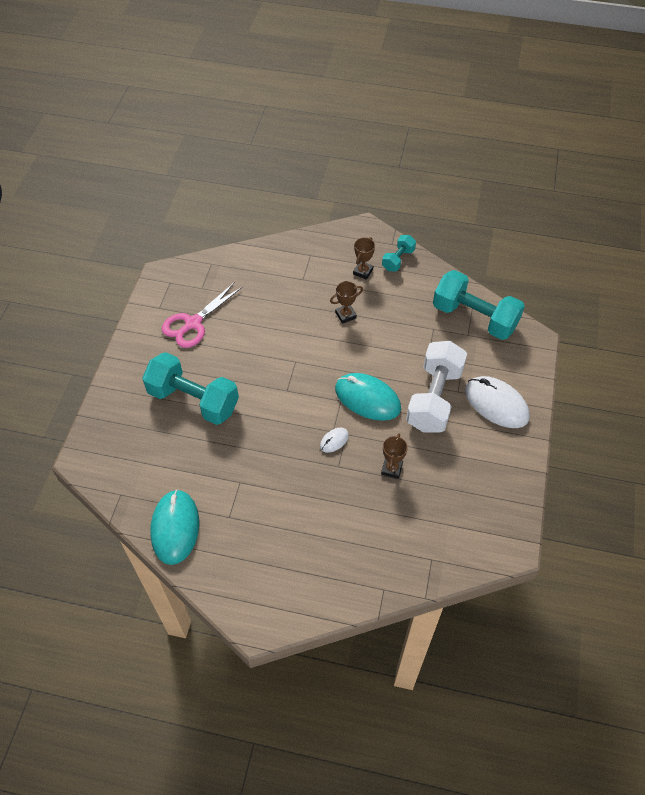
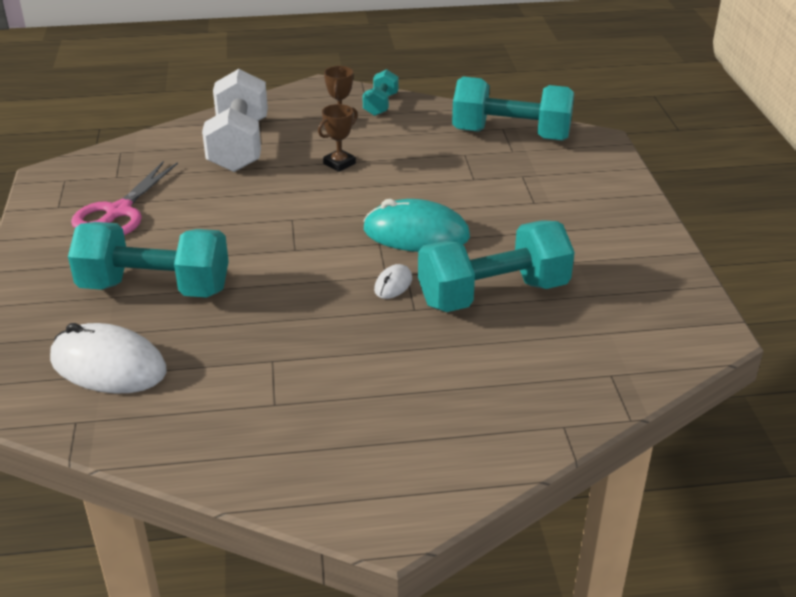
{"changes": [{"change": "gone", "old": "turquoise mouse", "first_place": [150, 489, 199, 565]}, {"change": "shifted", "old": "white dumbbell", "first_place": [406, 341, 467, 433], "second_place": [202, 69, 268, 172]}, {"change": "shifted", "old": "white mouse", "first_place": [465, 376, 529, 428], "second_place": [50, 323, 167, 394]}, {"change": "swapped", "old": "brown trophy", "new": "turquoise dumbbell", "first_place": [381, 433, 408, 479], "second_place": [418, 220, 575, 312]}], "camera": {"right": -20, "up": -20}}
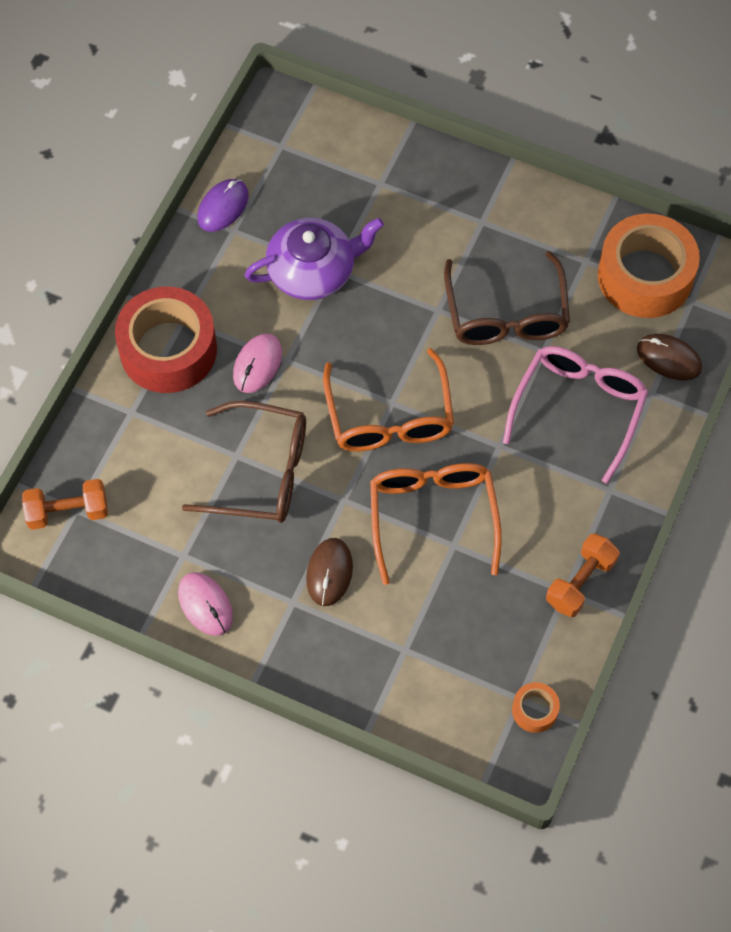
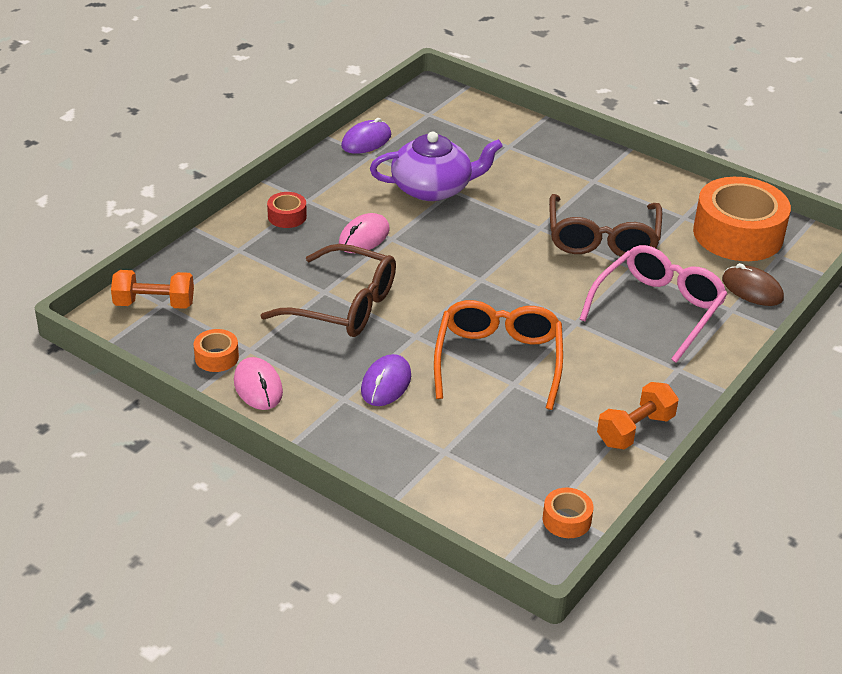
{"changes": [{"change": "gone", "old": "orange glasses", "first_place": [323, 348, 454, 452]}, {"change": "new", "new": "orange tape", "second_place": [194, 329, 239, 372]}, {"change": "repainted", "old": "brown mouse", "new": "purple mouse", "first_place": [306, 538, 353, 606], "second_place": [361, 354, 411, 406]}, {"change": "scaled", "old": "red tape", "first_place": [115, 287, 217, 393], "second_place": [267, 192, 307, 228], "factor": 0.43}], "camera": {"right": 10, "up": -25}}
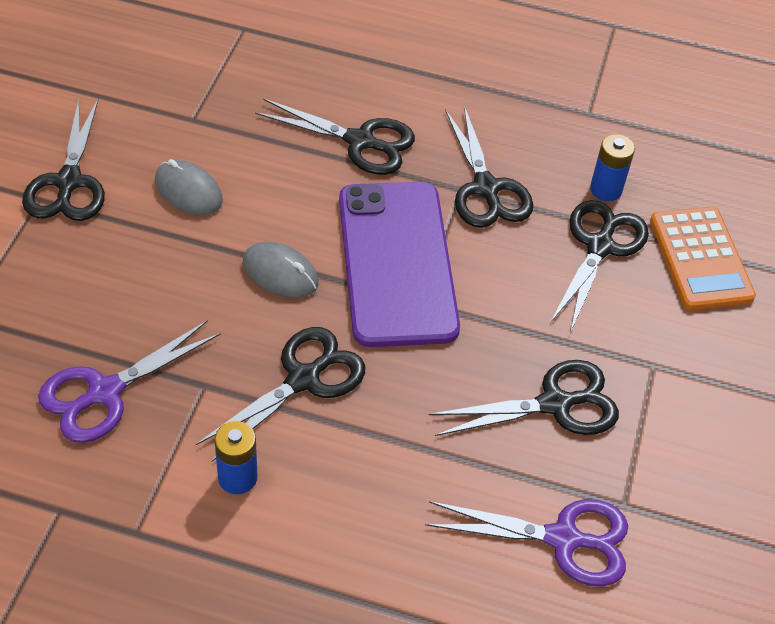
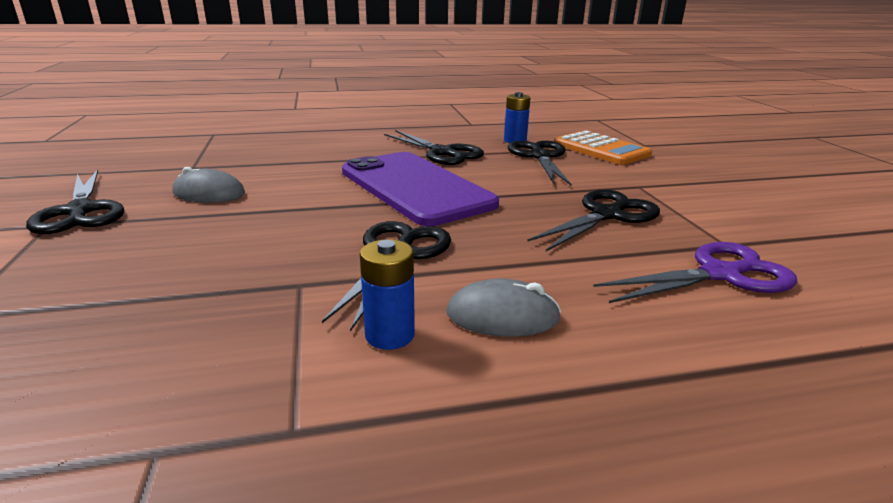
{"changes": [{"change": "gone", "old": "purple scissors", "first_place": [38, 320, 221, 443]}, {"change": "gone", "old": "black scissors", "first_place": [255, 98, 415, 175]}, {"change": "shifted", "old": "grey mouse", "first_place": [243, 242, 319, 298], "second_place": [446, 279, 561, 337]}], "camera": {"right": -25, "up": -25}}
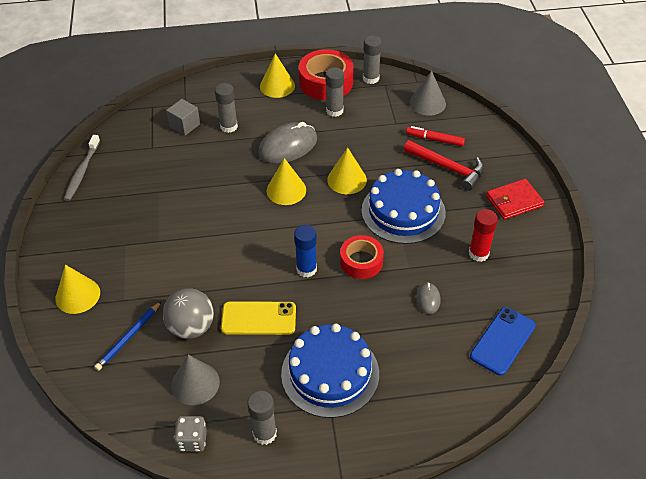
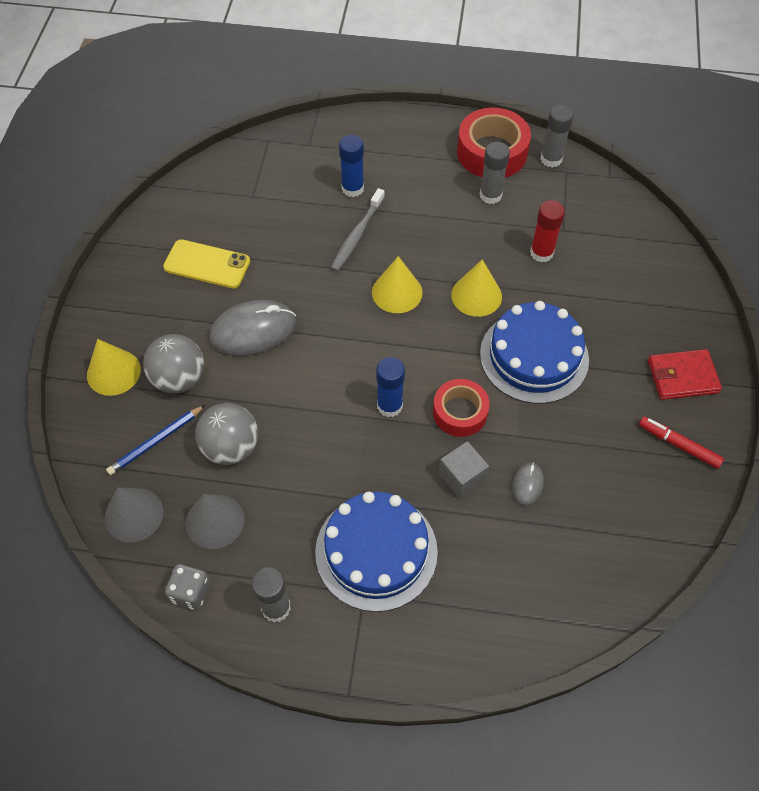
{"changes": [{"change": "gone", "old": "yellow cone", "first_place": [260, 54, 295, 98]}, {"change": "gone", "old": "red hammer", "first_place": [404, 140, 484, 191]}, {"change": "gone", "old": "blue phone", "first_place": [470, 307, 536, 376]}, {"change": "new", "new": "grey ball", "second_place": [143, 334, 204, 394]}, {"change": "shifted", "old": "grey toothbrush", "first_place": [64, 135, 100, 201], "second_place": [330, 188, 385, 272]}, {"change": "shifted", "old": "grey cube", "first_place": [166, 99, 200, 136], "second_place": [439, 441, 489, 499]}, {"change": "shifted", "old": "yellow phone", "first_place": [221, 301, 296, 335], "second_place": [163, 239, 250, 288]}, {"change": "shifted", "old": "grey mouse", "first_place": [258, 122, 317, 164], "second_place": [209, 300, 297, 356]}, {"change": "shifted", "old": "red marker", "first_place": [406, 126, 465, 146], "second_place": [639, 417, 724, 469]}, {"change": "shifted", "old": "grey cone", "first_place": [410, 70, 446, 116], "second_place": [105, 487, 163, 542]}, {"change": "shifted", "old": "red glue stick", "first_place": [469, 209, 498, 262], "second_place": [530, 200, 565, 262]}, {"change": "repainted", "old": "grey glue stick", "new": "blue glue stick", "first_place": [215, 83, 238, 133], "second_place": [339, 135, 364, 197]}], "camera": {"right": 15, "up": 10}}
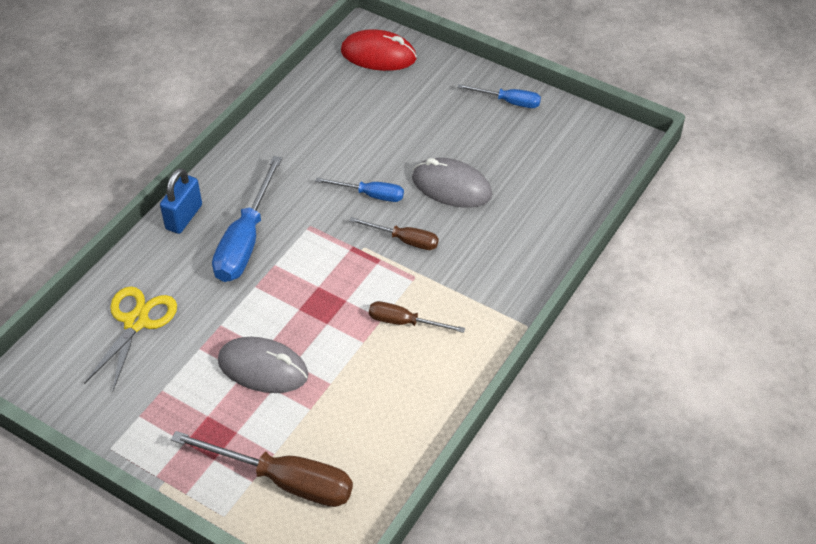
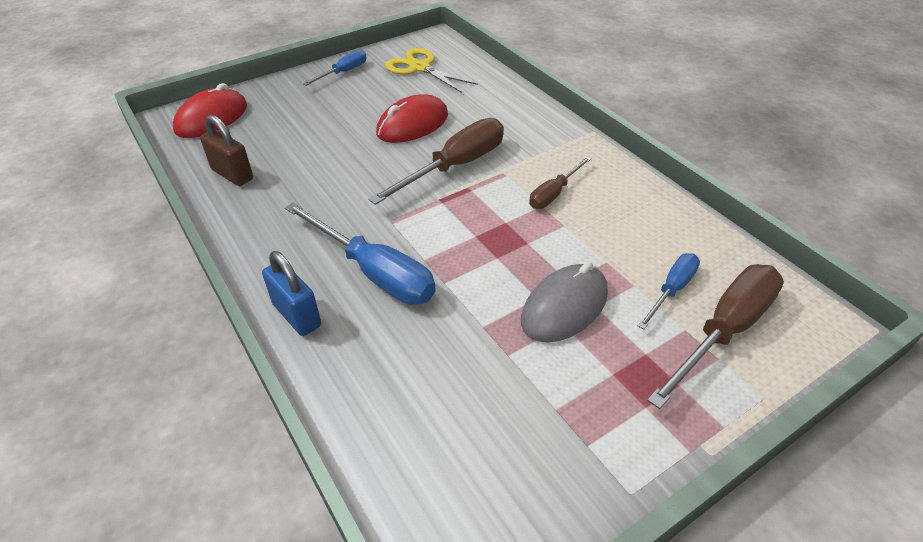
{"changes": [{"change": "new", "new": "brown padlock", "second_place": [200, 115, 253, 186]}, {"change": "shifted", "old": "yellow scissors", "first_place": [84, 286, 177, 392], "second_place": [385, 48, 478, 93]}, {"change": "shifted", "old": "blue screwdriver", "first_place": [315, 178, 404, 202], "second_place": [638, 253, 700, 329]}, {"change": "repainted", "old": "grey mouse", "new": "red mouse", "first_place": [412, 158, 492, 208], "second_place": [376, 94, 448, 143]}, {"change": "scaled", "old": "brown screwdriver", "first_place": [349, 217, 439, 250], "second_place": [368, 118, 504, 205], "factor": 1.78}], "camera": {"right": -65, "up": -5}}
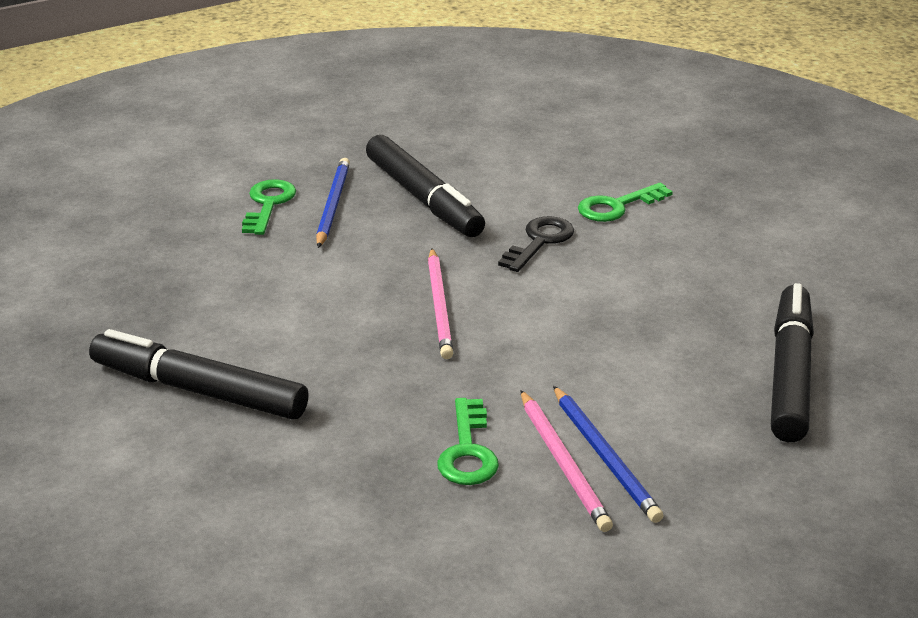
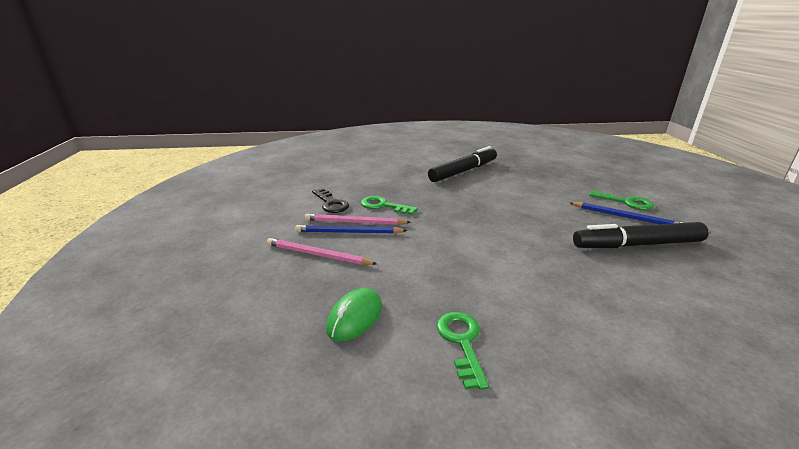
{"changes": [{"change": "shifted", "old": "pink pencil", "first_place": [428, 248, 453, 359], "second_place": [267, 238, 377, 265]}, {"change": "shifted", "old": "black key", "first_place": [498, 216, 574, 272], "second_place": [312, 188, 349, 213]}, {"change": "shifted", "old": "green key", "first_place": [578, 183, 673, 222], "second_place": [436, 312, 489, 390]}, {"change": "swapped", "old": "black marker", "new": "green mouse", "first_place": [771, 283, 814, 442], "second_place": [326, 288, 382, 341]}], "camera": {"right": 115, "up": -5}}
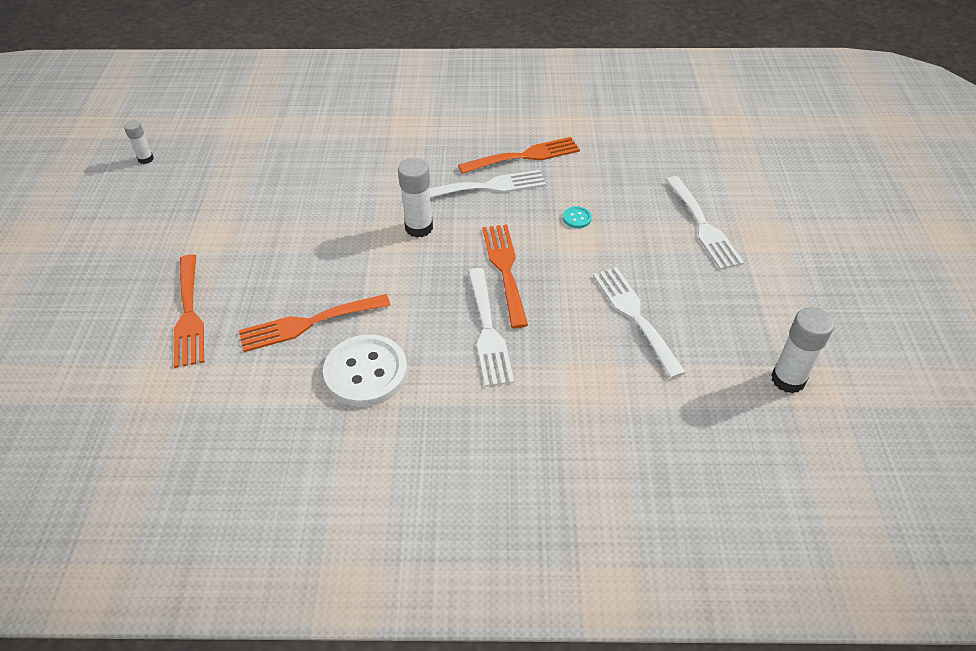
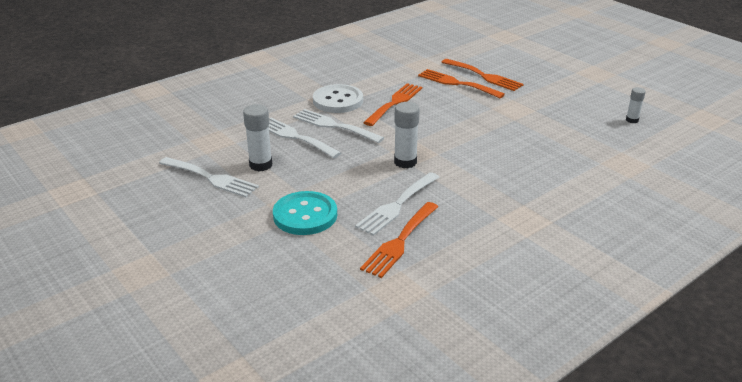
{"changes": [{"change": "shifted", "old": "orange fork", "first_place": [483, 225, 528, 328], "second_place": [441, 59, 524, 91]}, {"change": "shifted", "old": "white fork", "first_place": [666, 176, 744, 270], "second_place": [293, 109, 384, 143]}, {"change": "shifted", "old": "white glue stick", "first_place": [771, 307, 834, 393], "second_place": [243, 104, 272, 171]}, {"change": "scaled", "old": "turquoise button", "first_place": [563, 206, 592, 228], "second_place": [273, 191, 337, 235], "factor": 2.44}], "camera": {"right": 140, "up": -15}}
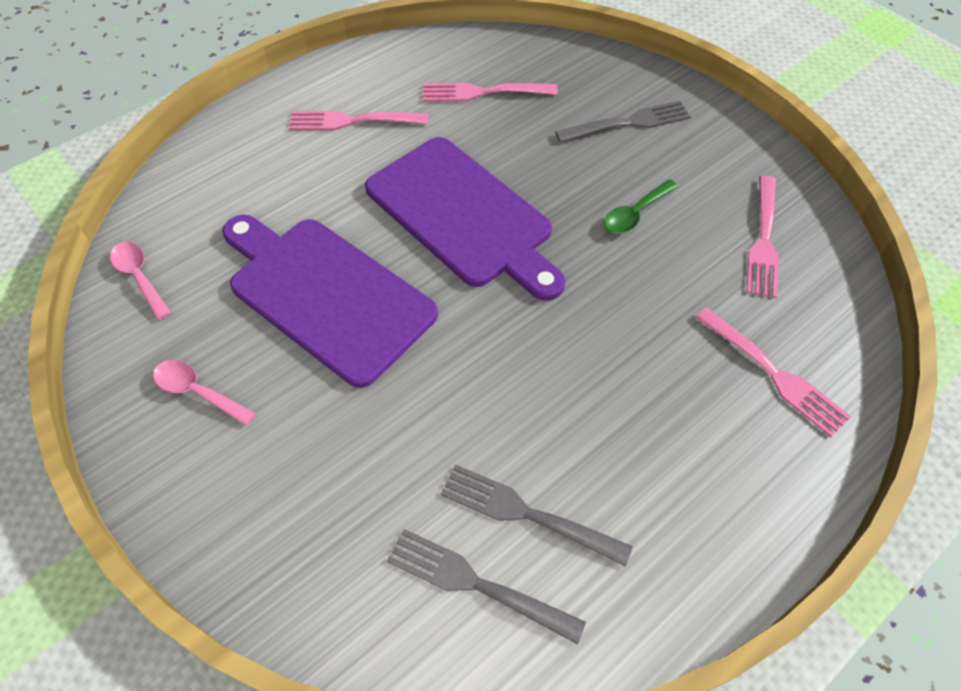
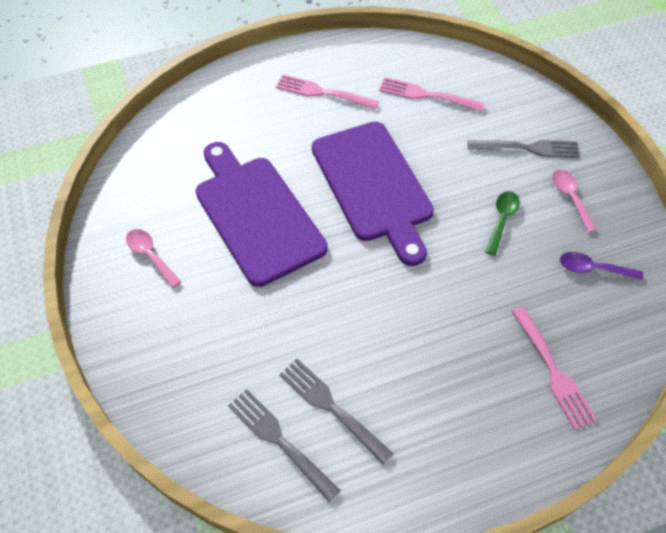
{"changes": [{"change": "shifted", "old": "pink spoon", "first_place": [110, 242, 171, 320], "second_place": [552, 169, 597, 233]}, {"change": "swapped", "old": "pink fork", "new": "purple spoon", "first_place": [746, 175, 779, 298], "second_place": [560, 252, 643, 281]}, {"change": "rotated", "old": "green spoon", "first_place": [604, 179, 678, 233], "second_place": [485, 191, 520, 256], "degrees": 135}], "camera": {"right": 20, "up": 0}}
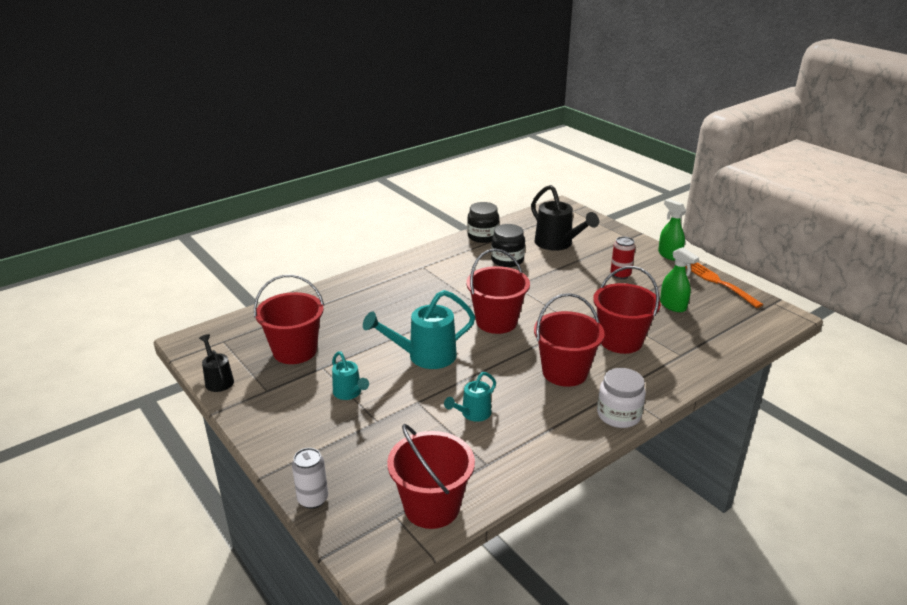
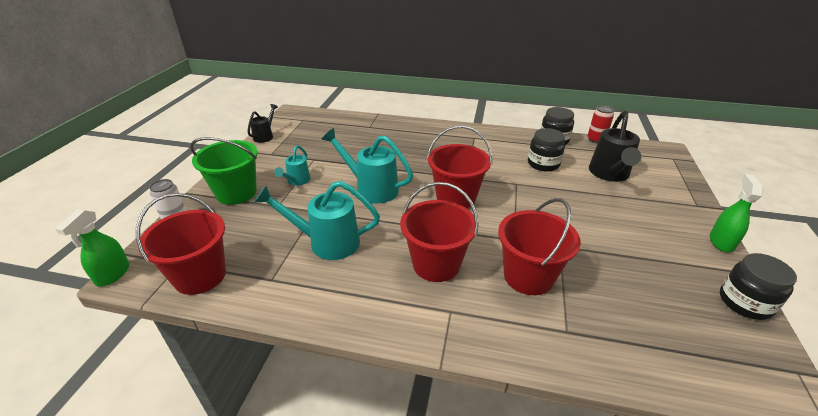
{"changes": [{"change": "gone", "old": "red bucket", "first_place": [254, 274, 324, 364]}, {"change": "gone", "old": "white jar", "first_place": [597, 368, 646, 428]}, {"change": "new", "new": "green bucket", "second_place": [190, 137, 258, 205]}, {"change": "shifted", "old": "red can", "first_place": [610, 237, 635, 279], "second_place": [588, 105, 614, 143]}, {"change": "shifted", "old": "green spray bottle", "first_place": [660, 247, 699, 312], "second_place": [55, 209, 129, 287]}, {"change": "swapped", "old": "orange fork", "new": "black jar", "first_place": [685, 263, 763, 308], "second_place": [720, 253, 797, 320]}, {"change": "scaled", "old": "turquoise watering can", "first_place": [444, 372, 496, 422], "second_place": [254, 181, 380, 260], "factor": 1.76}], "camera": {"right": 50, "up": 5}}
